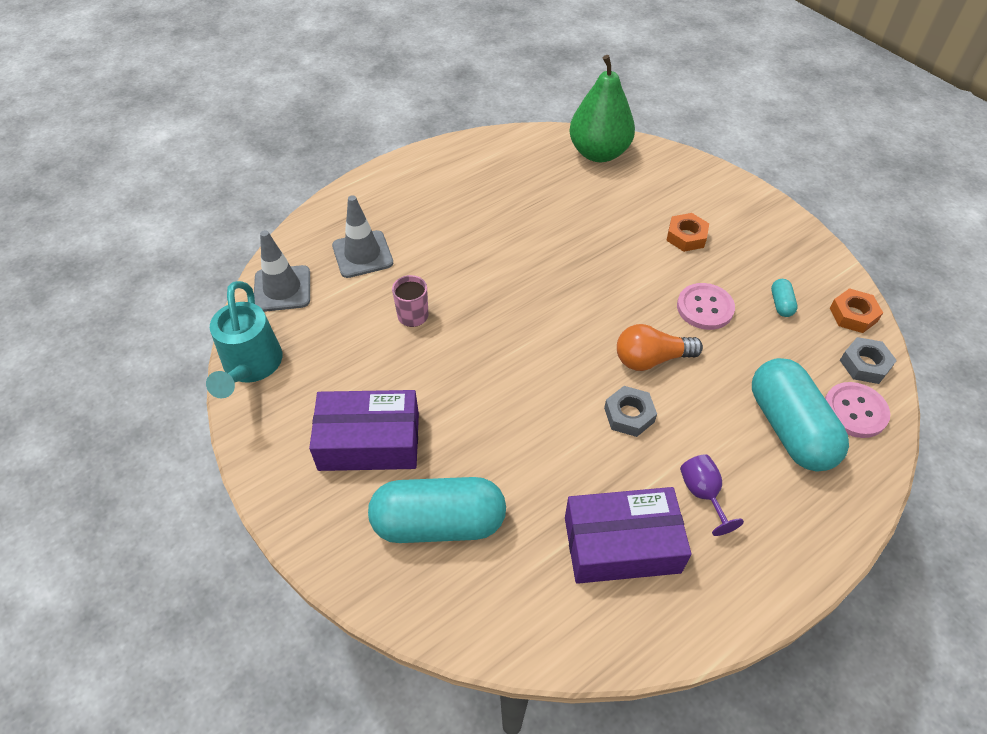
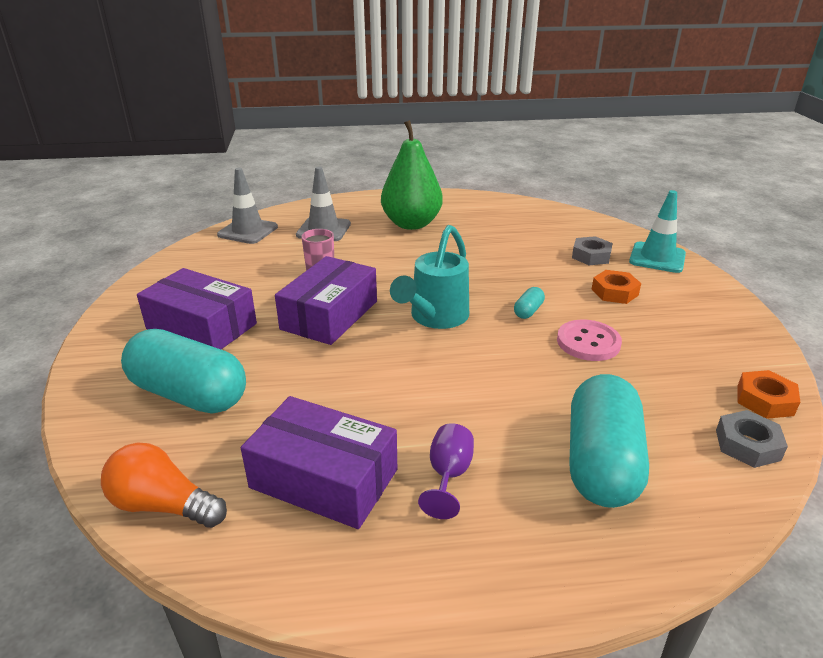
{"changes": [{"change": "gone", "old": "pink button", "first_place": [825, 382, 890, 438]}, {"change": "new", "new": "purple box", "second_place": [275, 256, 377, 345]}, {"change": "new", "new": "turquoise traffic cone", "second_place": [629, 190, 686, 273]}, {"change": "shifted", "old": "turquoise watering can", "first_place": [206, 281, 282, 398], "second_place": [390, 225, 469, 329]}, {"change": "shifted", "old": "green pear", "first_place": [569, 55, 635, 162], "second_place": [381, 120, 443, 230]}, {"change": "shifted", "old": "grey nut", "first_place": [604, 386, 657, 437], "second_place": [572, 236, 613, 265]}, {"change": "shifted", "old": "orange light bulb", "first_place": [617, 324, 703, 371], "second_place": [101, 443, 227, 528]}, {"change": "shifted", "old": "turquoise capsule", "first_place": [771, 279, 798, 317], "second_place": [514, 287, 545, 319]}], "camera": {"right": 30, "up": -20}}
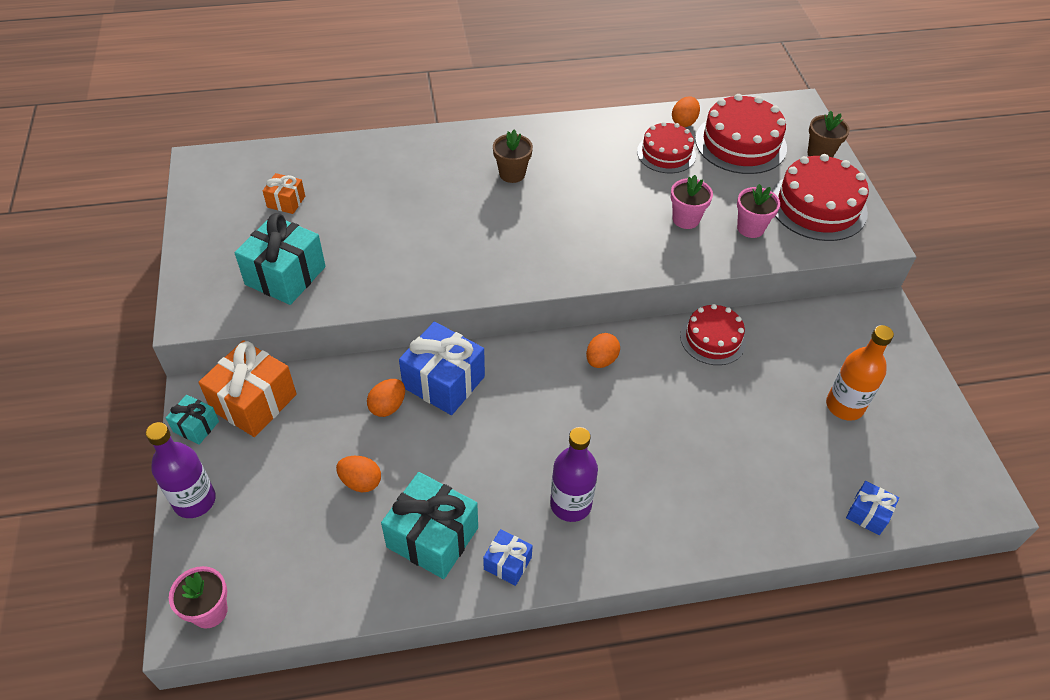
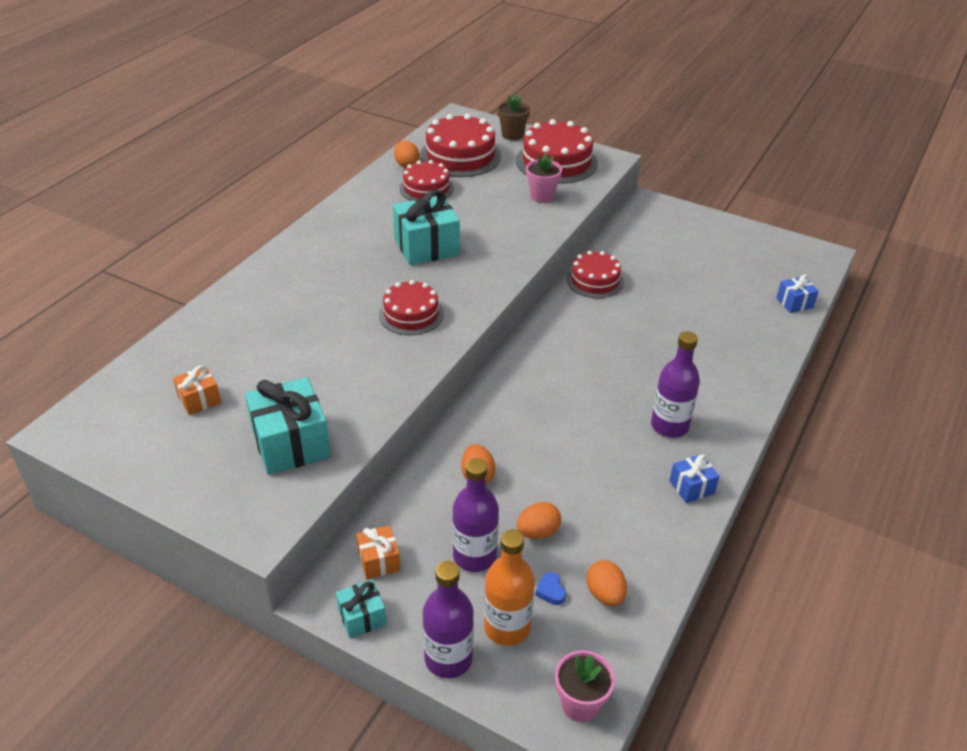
{"changes": [{"change": "gone", "old": "blue gift", "first_place": [399, 322, 485, 415]}, {"change": "gone", "old": "brown flower pot", "first_place": [493, 130, 533, 183]}, {"change": "gone", "old": "pink flower pot", "first_place": [671, 175, 713, 229]}, {"change": "new", "new": "red cake", "second_place": [379, 280, 444, 335]}, {"change": "new", "new": "purple bottle", "second_place": [452, 458, 499, 572]}, {"change": "new", "new": "blue heart", "second_place": [535, 572, 566, 605]}, {"change": "shifted", "old": "turquoise gift", "first_place": [381, 472, 478, 579], "second_place": [393, 190, 460, 265]}, {"change": "shifted", "old": "orange egg", "first_place": [586, 333, 620, 368], "second_place": [586, 560, 627, 606]}, {"change": "shifted", "old": "orange bottle", "first_place": [826, 325, 894, 421], "second_place": [484, 529, 535, 646]}, {"change": "scaled", "old": "orange gift", "first_place": [199, 340, 297, 437], "second_place": [356, 525, 400, 579], "factor": 0.52}], "camera": {"right": -50, "up": -10}}
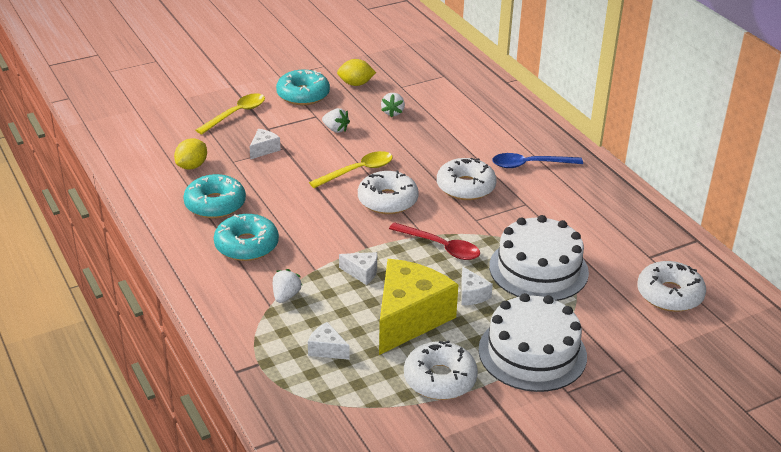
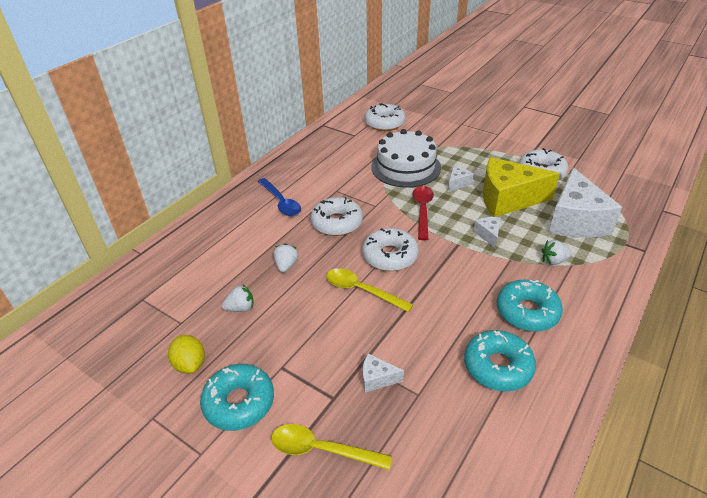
{"changes": [{"change": "gone", "old": "yellow lemon", "first_place": [174, 138, 207, 170]}, {"change": "gone", "old": "white cake", "first_place": [478, 293, 587, 392]}, {"change": "shifted", "old": "white strawberry", "first_place": [322, 108, 350, 133], "second_place": [274, 243, 298, 273]}, {"change": "scaled", "old": "white cheese", "first_place": [308, 322, 350, 360], "second_place": [548, 167, 622, 238], "factor": 2.36}], "camera": {"right": -115, "up": 5}}
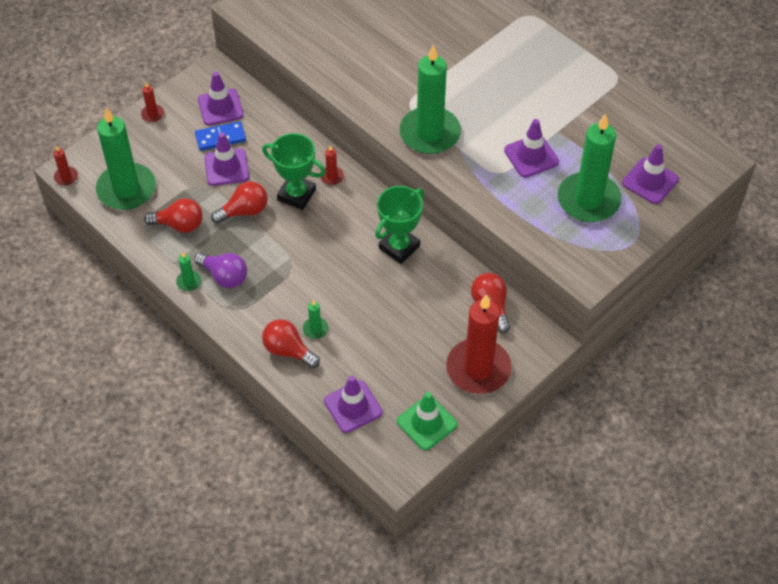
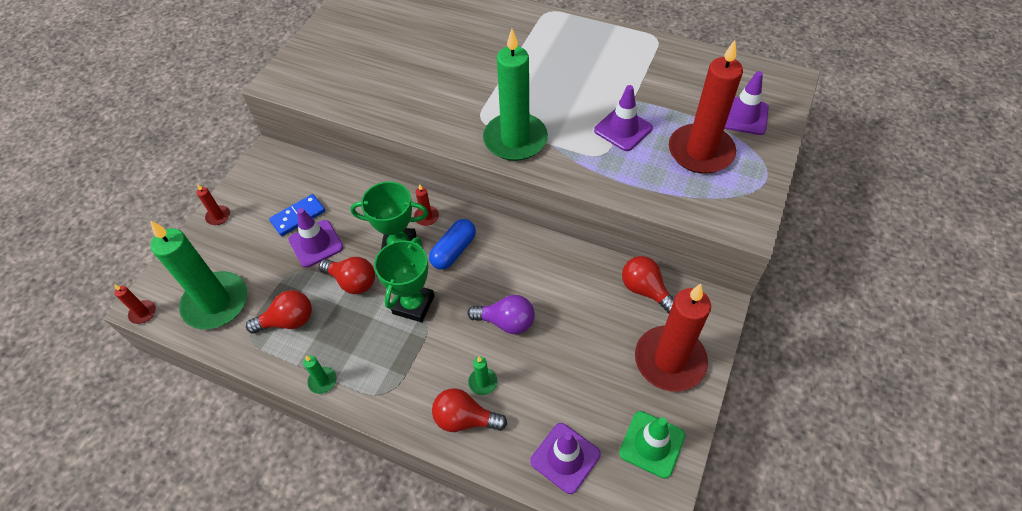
{"changes": [{"change": "gone", "old": "purple traffic cone", "first_place": [198, 72, 243, 126]}, {"change": "new", "new": "blue capsule", "second_place": [429, 219, 476, 270]}, {"change": "shifted", "old": "purple light bulb", "first_place": [194, 252, 247, 288], "second_place": [467, 295, 535, 334]}, {"change": "shifted", "old": "green trophy", "first_place": [375, 186, 424, 264], "second_place": [374, 237, 434, 323]}, {"change": "repainted", "old": "green candle", "new": "red candle", "first_place": [558, 113, 621, 222], "second_place": [669, 40, 743, 173]}, {"change": "rotated", "old": "red light bulb", "first_place": [211, 181, 268, 224], "second_place": [319, 257, 375, 294], "degrees": 75}], "camera": {"right": -20, "up": 0}}
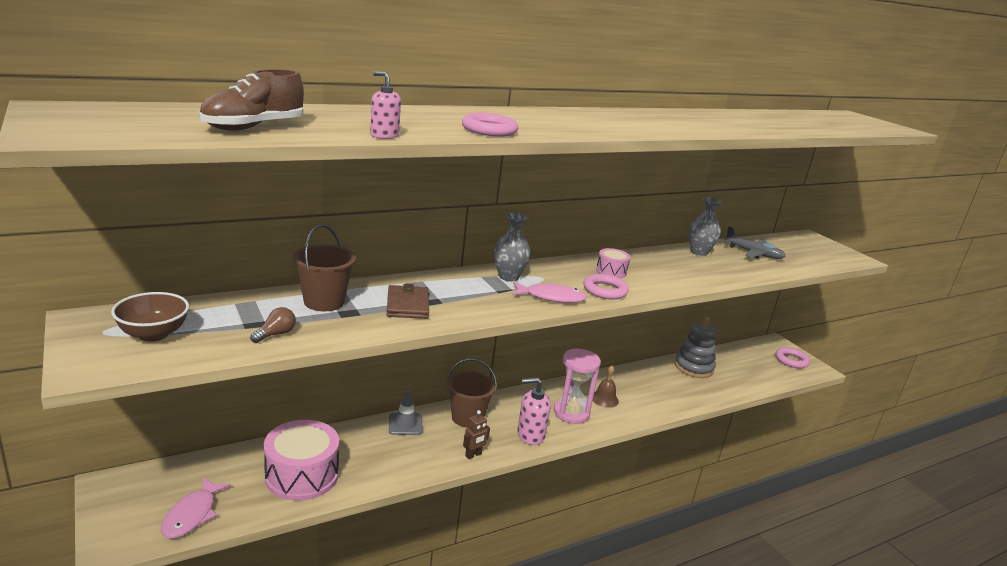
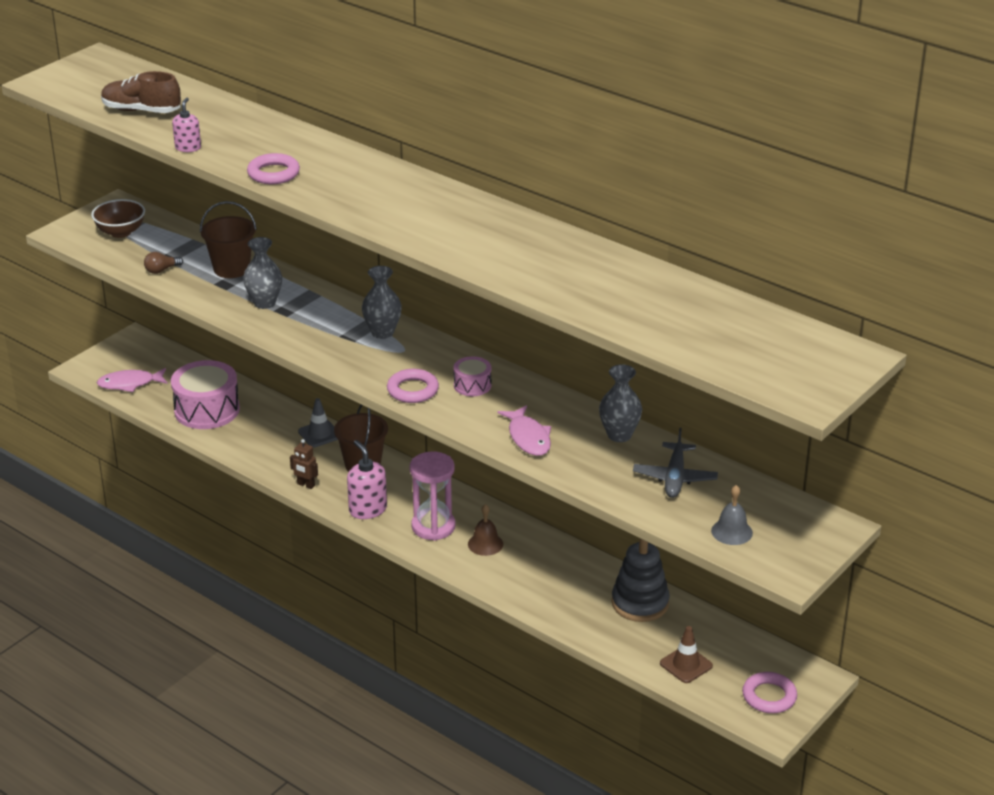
{"changes": [{"change": "new", "new": "brown traffic cone", "second_place": [660, 626, 713, 683]}, {"change": "new", "new": "grey bell", "second_place": [711, 485, 753, 545]}, {"change": "shifted", "old": "pink fish", "first_place": [512, 282, 587, 303], "second_place": [497, 405, 551, 456]}, {"change": "swapped", "old": "brown wallet", "new": "grey vase", "first_place": [386, 284, 429, 319], "second_place": [243, 237, 282, 309]}, {"change": "rotated", "old": "brown light bulb", "first_place": [250, 307, 296, 343], "second_place": [144, 252, 183, 274], "degrees": 135}], "camera": {"right": 70, "up": 10}}
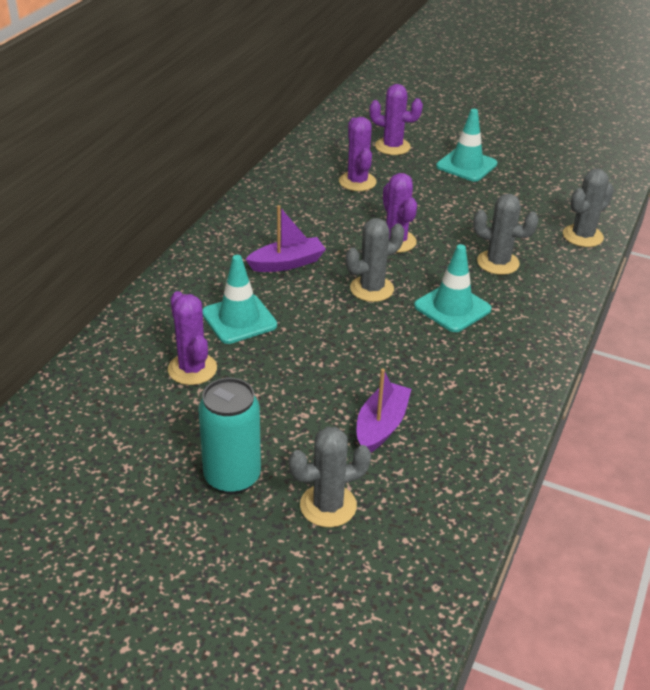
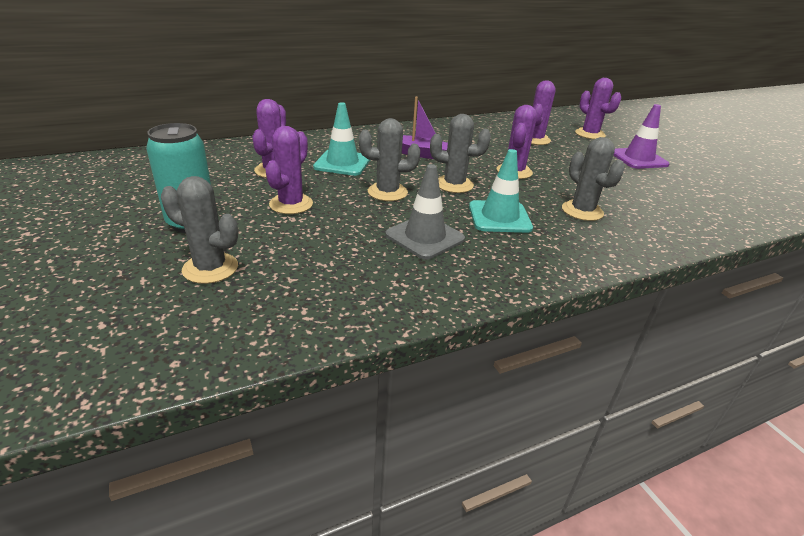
{"changes": [{"change": "gone", "old": "purple boat", "first_place": [357, 368, 412, 452]}, {"change": "new", "new": "purple cactus", "second_place": [265, 126, 313, 214]}, {"change": "new", "new": "grey traffic cone", "second_place": [385, 164, 465, 260]}, {"change": "shifted", "old": "grey cactus", "first_place": [563, 169, 614, 247], "second_place": [359, 118, 420, 201]}, {"change": "repainted", "old": "turquoise traffic cone", "new": "purple traffic cone", "first_place": [436, 109, 498, 182], "second_place": [613, 104, 669, 169]}], "camera": {"right": 40, "up": -5}}
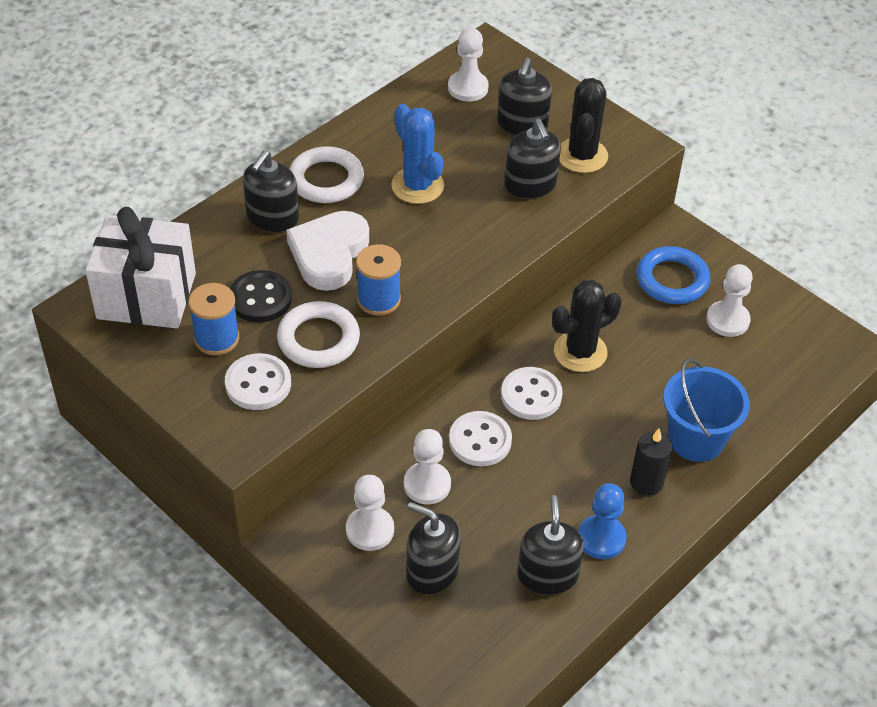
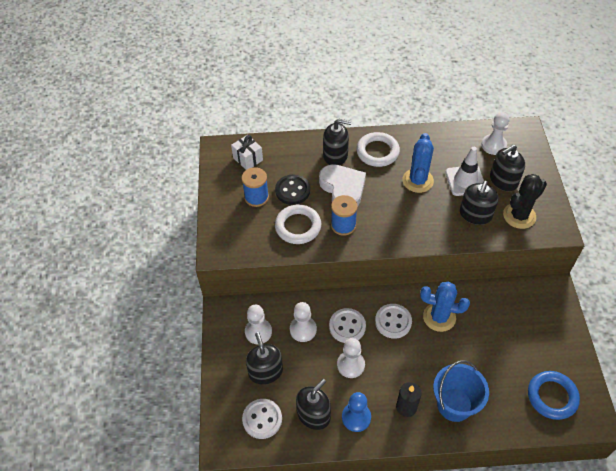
{"changes": [{"change": "new", "new": "white traffic cone", "second_place": [445, 147, 484, 196]}, {"change": "shifted", "old": "white button", "first_place": [225, 353, 291, 410], "second_place": [242, 399, 282, 439]}, {"change": "shifted", "old": "blue ring", "first_place": [637, 246, 711, 304], "second_place": [528, 371, 580, 420]}, {"change": "shifted", "old": "white pawn", "first_place": [706, 264, 753, 337], "second_place": [337, 338, 365, 378]}, {"change": "repainted", "old": "black cactus", "new": "blue cactus", "first_place": [552, 280, 622, 372], "second_place": [420, 281, 470, 332]}, {"change": "rotated", "old": "black soap dispenser", "first_place": [243, 151, 299, 232], "second_place": [323, 119, 351, 165], "degrees": -150}, {"change": "rotated", "old": "white heart", "first_place": [287, 211, 369, 291], "second_place": [319, 164, 366, 206], "degrees": 90}, {"change": "scaled", "old": "white gift", "first_place": [85, 207, 196, 328], "second_place": [231, 135, 263, 170], "factor": 0.51}], "camera": {"right": 45, "up": 5}}
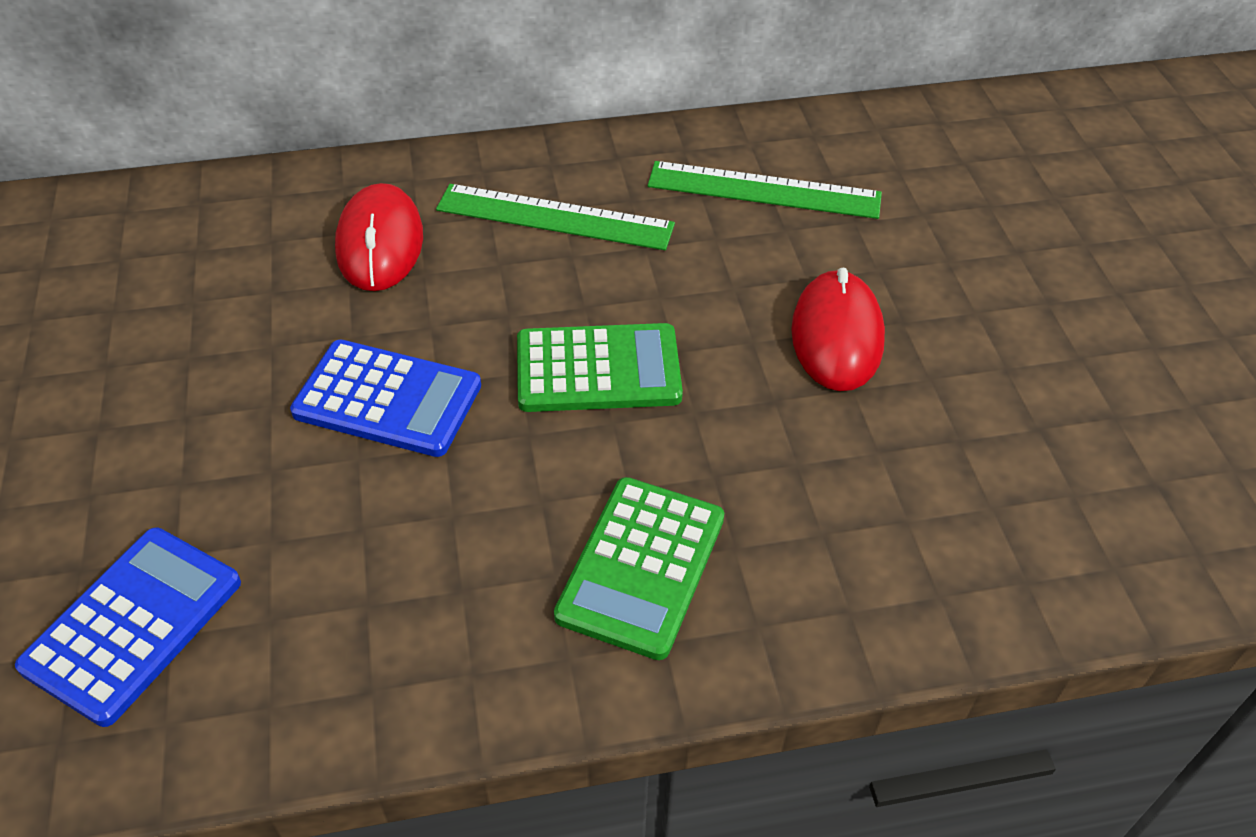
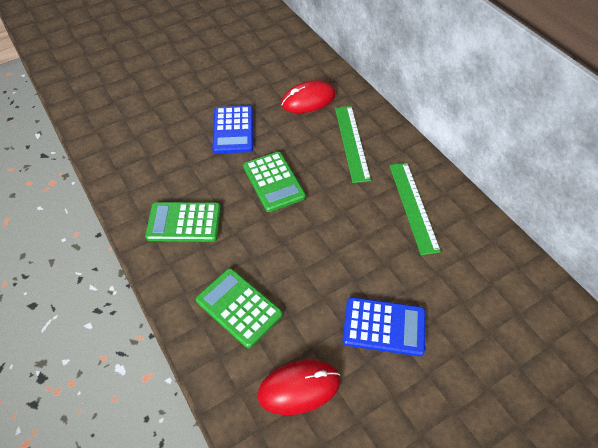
{"changes": [{"change": "new", "new": "green calculator", "second_place": [196, 268, 283, 348]}, {"change": "shifted", "old": "blue calculator", "first_place": [15, 527, 241, 727], "second_place": [342, 297, 426, 356]}, {"change": "shifted", "old": "red mouse", "first_place": [791, 267, 885, 391], "second_place": [258, 360, 340, 415]}], "camera": {"right": 70, "up": 5}}
